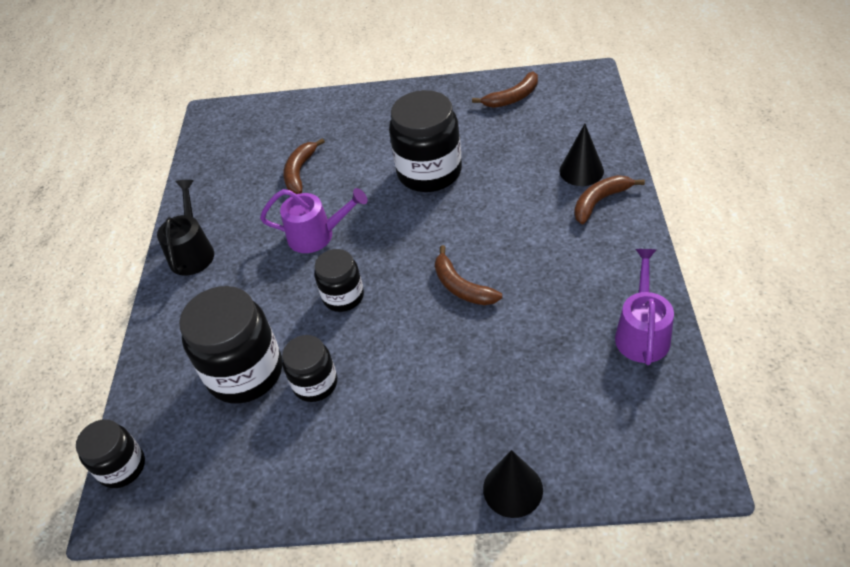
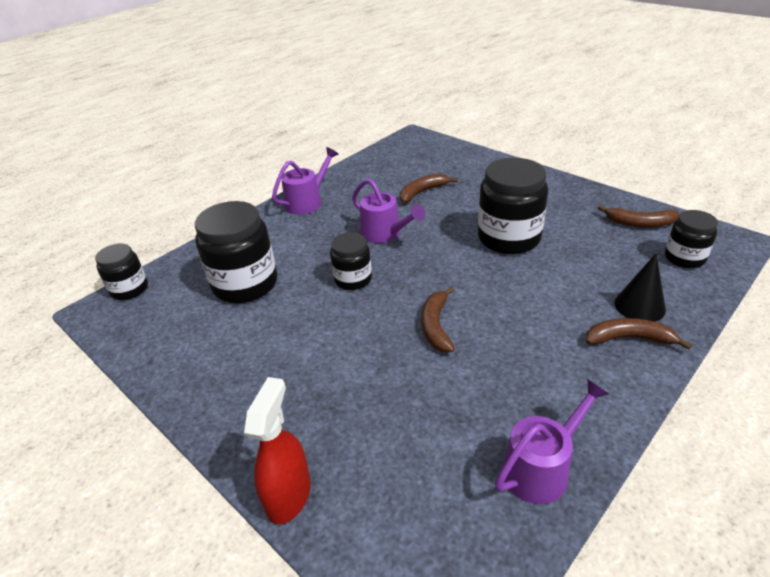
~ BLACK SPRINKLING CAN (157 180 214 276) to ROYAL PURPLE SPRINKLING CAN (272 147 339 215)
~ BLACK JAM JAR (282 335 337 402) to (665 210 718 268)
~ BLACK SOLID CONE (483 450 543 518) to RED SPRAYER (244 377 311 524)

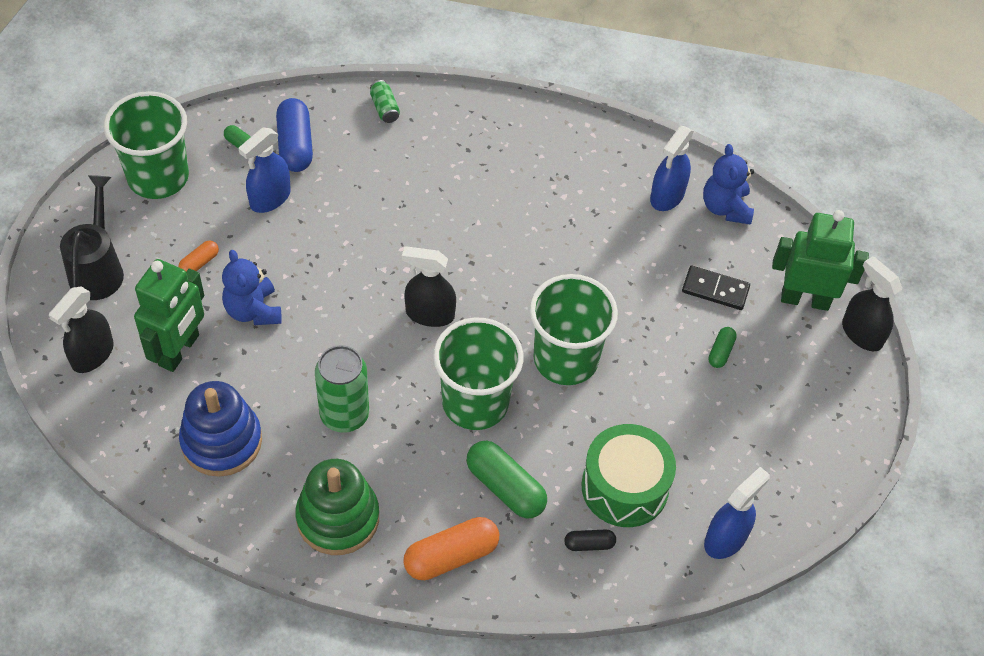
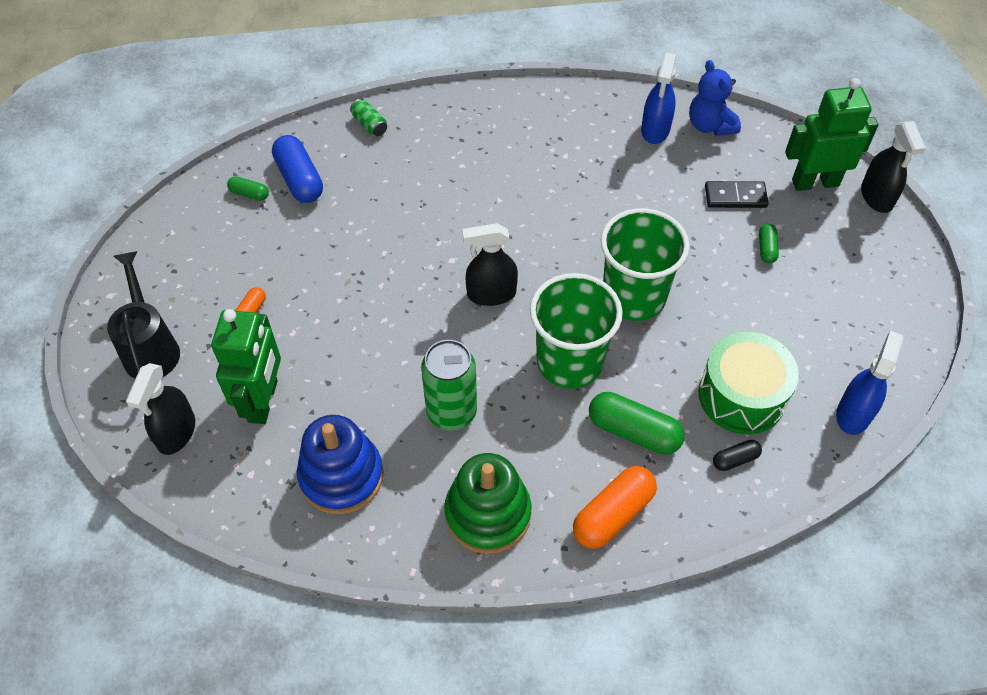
- GREEN CUP (104 91 189 199)
- COBALT TEDDY (222 250 282 325)
- COBALT SPRAYER (239 128 291 213)
~ BLACK SPRAYER (842 256 902 351) = (861 121 926 213) 135 degrees counterclockwise

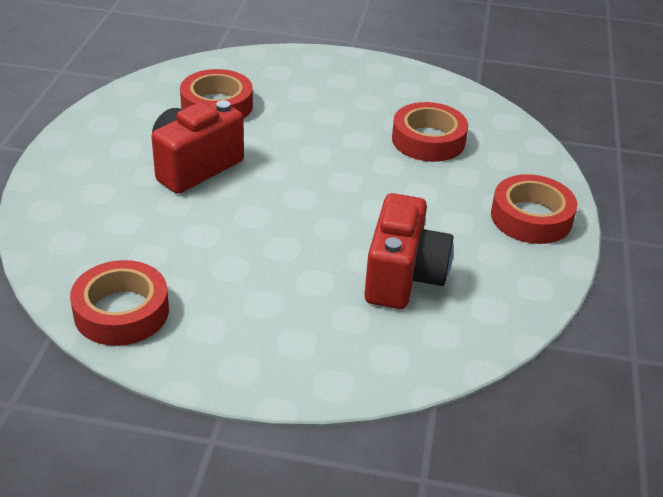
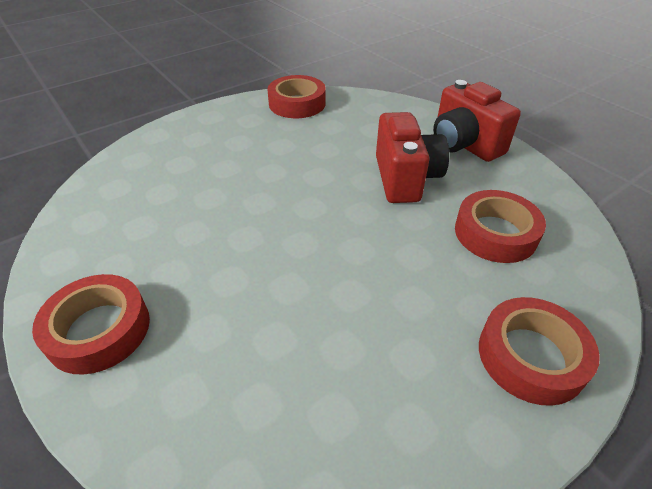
~ RED CAMERA (364 193 454 309) to (433 80 521 162)
~ RED TAPE (392 102 468 162) to (479 297 600 406)

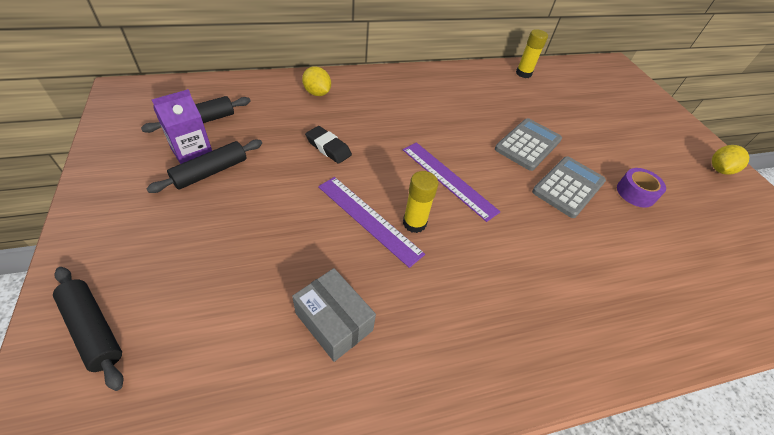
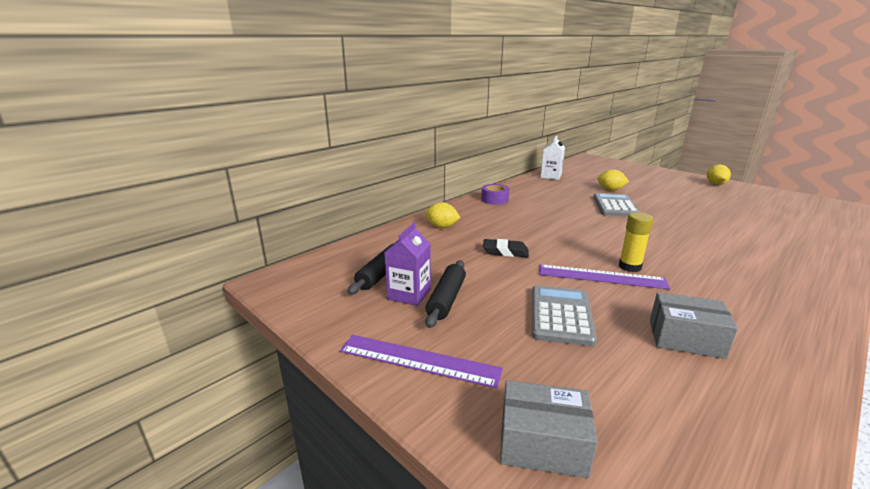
~ BLACK DOUGH ROLLER (53 267 124 391) to GRAY PARCEL (500 380 597 478)
~ ROYAL PURPLE STRAIGHTEDGE (403 142 500 222) to (340 335 503 389)
~ BRIGHT YELLOW STICK OF GLUE (516 29 548 78) to SNOW-WHITE MILK CARTON (540 135 565 180)
~ GRAY POCKET CALCULATOR (532 157 606 218) to (532 285 597 347)
~ ROYAL PURPLE TAPE (617 168 666 208) to (481 184 509 205)
+ BRIGHT YELLOW LEMON (597 170 629 191)

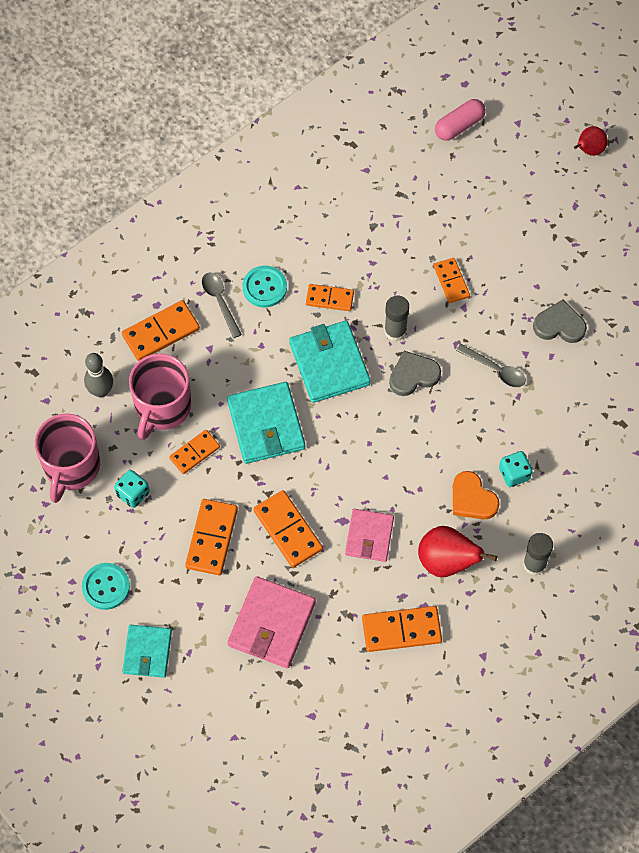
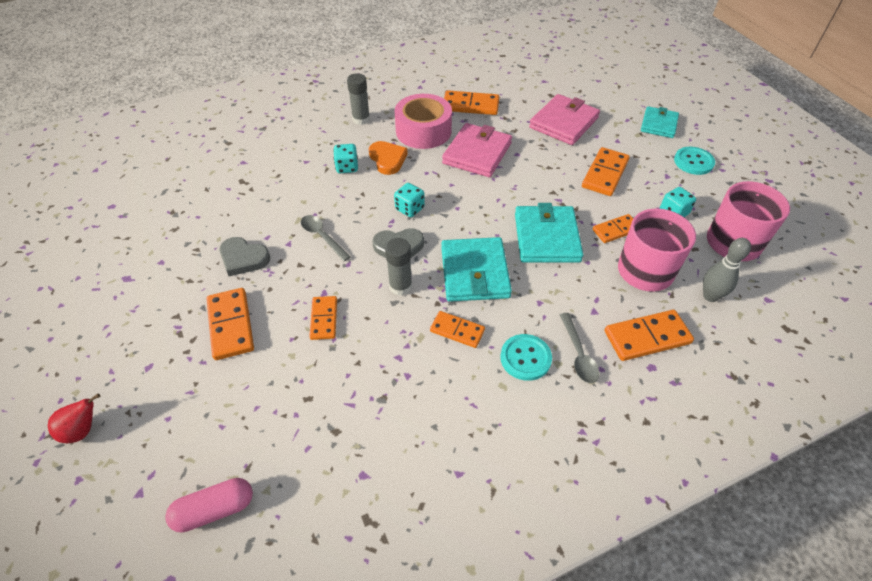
~ ORANGE-COLOURED DOMINO (253 490 323 568) to (206 288 254 360)
~ ROSE-PINK BILLFOLD (345 509 394 562) = (442 123 512 177) x1.54
~ RED TOY PEAR (418 526 497 577) to ROSE-PINK TAPE (395 94 452 149)
+ TURQUOISE DIE (394 183 425 217)

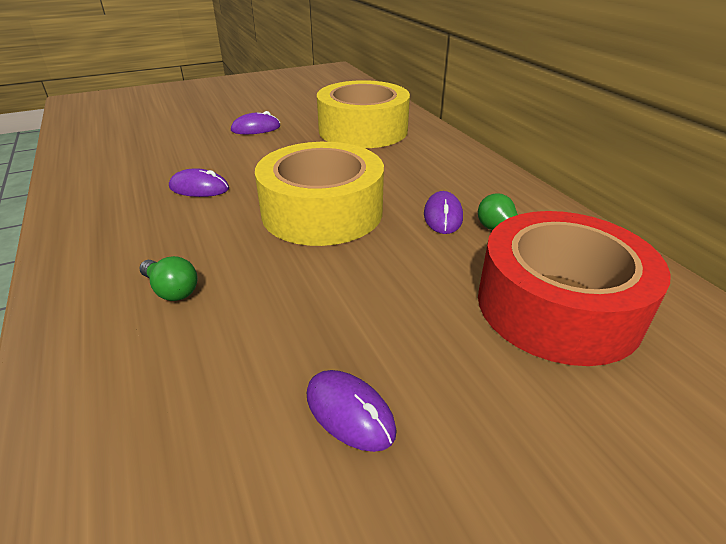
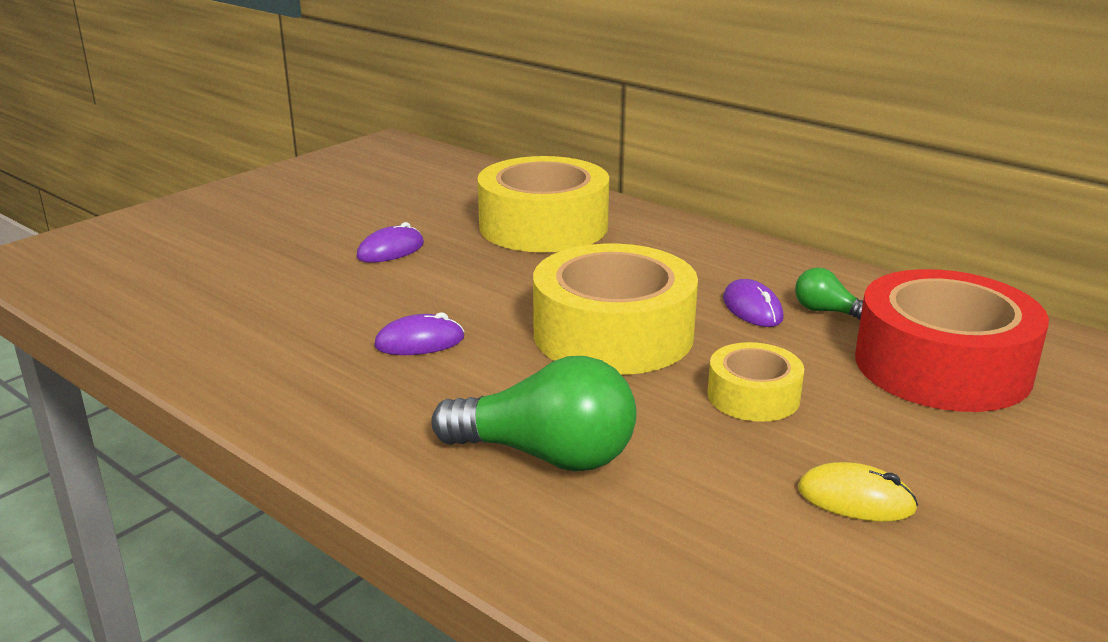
~ GREEN BULB (139 256 198 301) = (431 356 637 471) x2.02
~ ROYAL PURPLE COMPUTER MOUSE (307 370 397 452) to BRIGHT YELLOW COMPUTER MOUSE (798 462 918 522)
+ BRIGHT YELLOW TAPE (708 342 804 422)

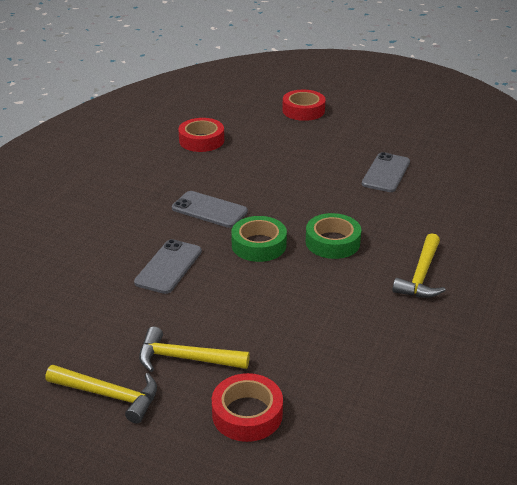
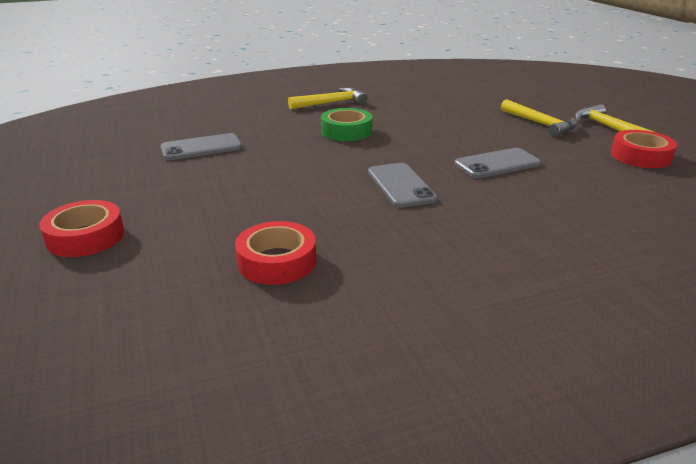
~ RED TAPE (212 373 283 442) to (611 130 677 168)
- GREEN TAPE (231 216 287 262)

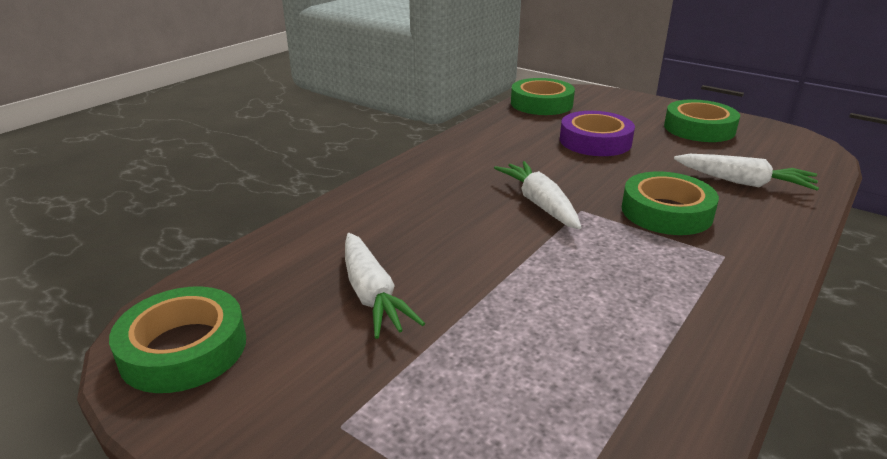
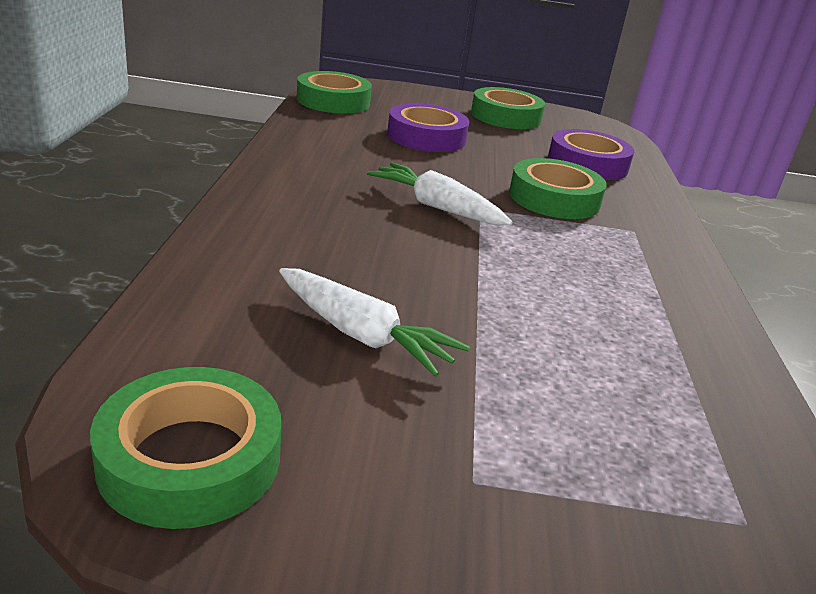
~ SNOW-WHITE ROOT VEGETABLE (674 154 819 191) to ROYAL PURPLE TAPE (548 129 634 180)

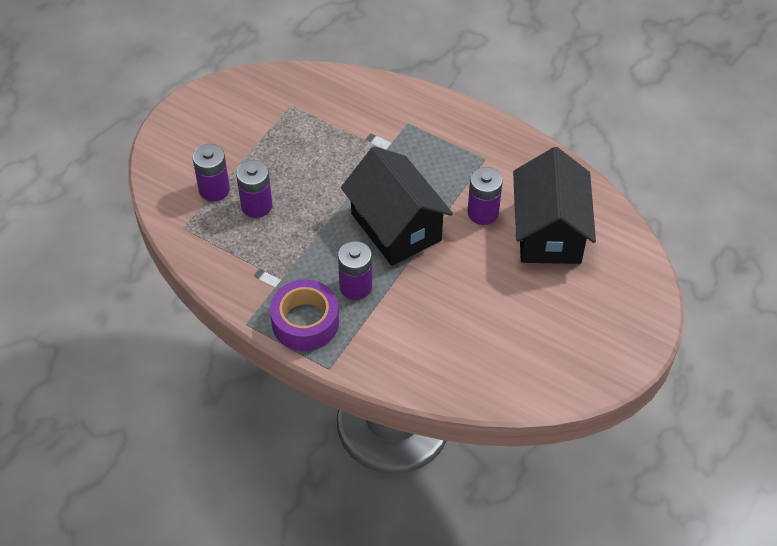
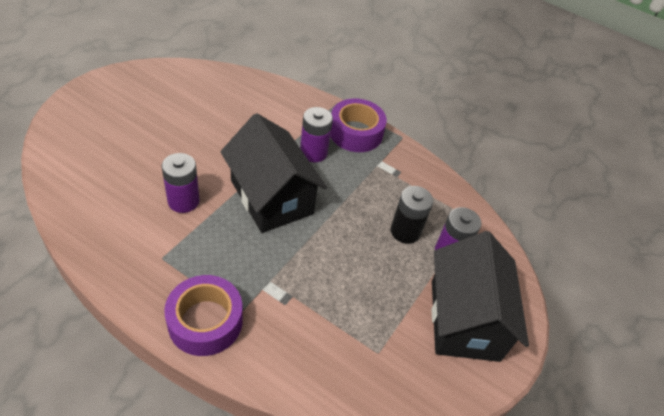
~ ROYAL PURPLE BATTERY (236 160 272 218) to BLACK BATTERY (391 186 433 244)
~ BLACK HOUSE (513 147 596 264) to (431 231 529 362)
+ ROYAL PURPLE TAPE (164 275 243 356)

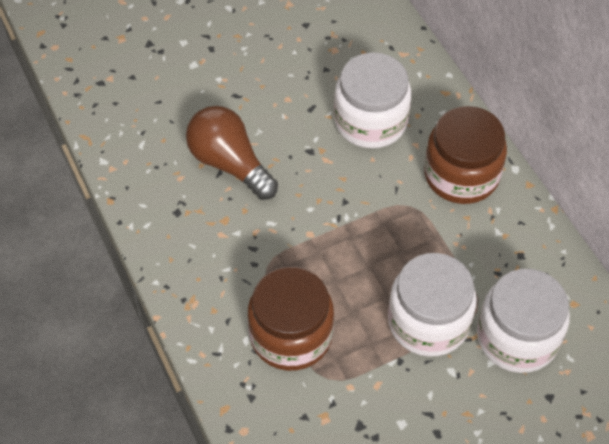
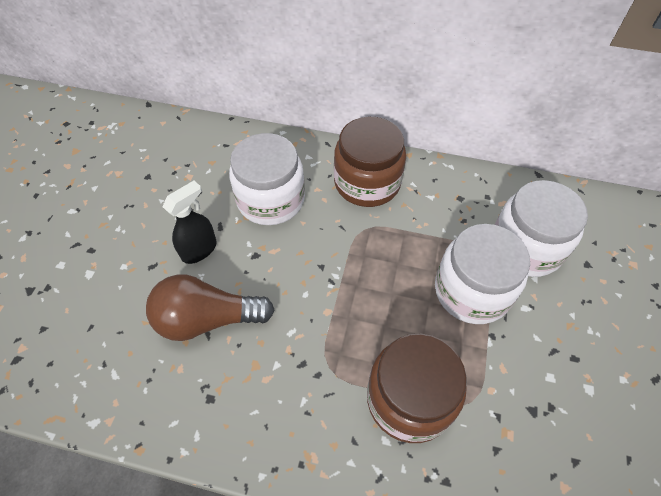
+ BLACK SPRAYER (162 181 217 264)

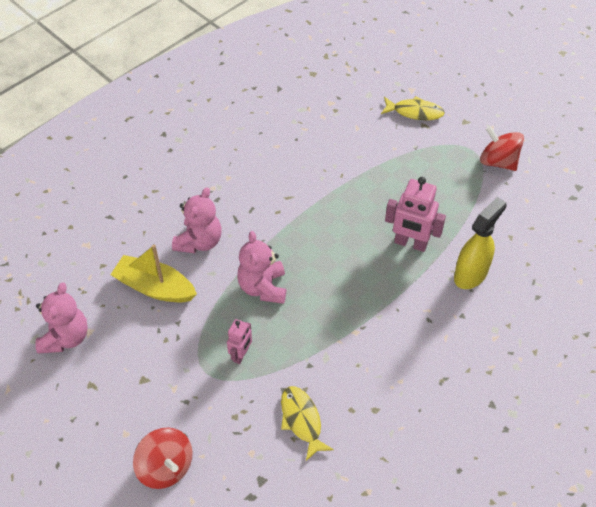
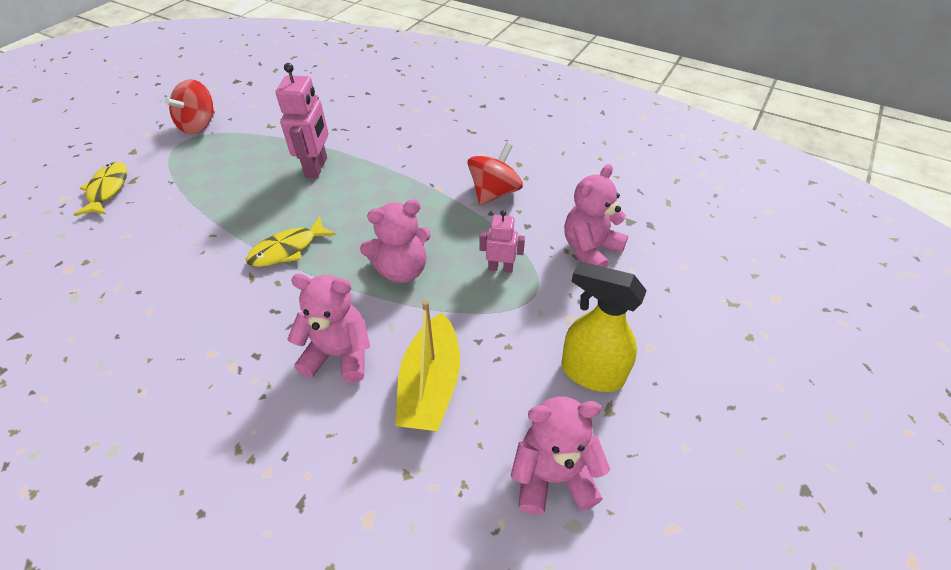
~ RED SPINNING TOP (133 427 193 489) to (467 143 523 205)
~ BRIGHT YELLOW TOY FISH (281 386 334 461) to (246 216 336 267)
~ BRIGHT YELLOW SPRAYER (454 197 507 289) to (561 261 647 392)
+ ROSE-PINK TEDDY (564 164 628 268)

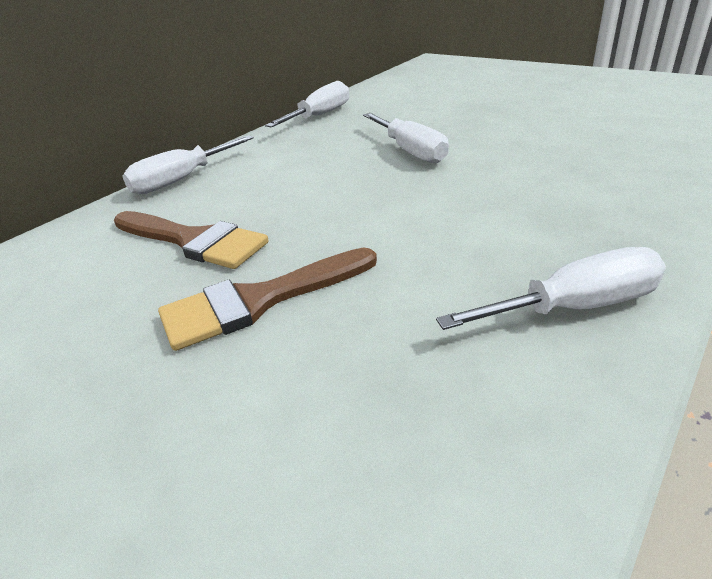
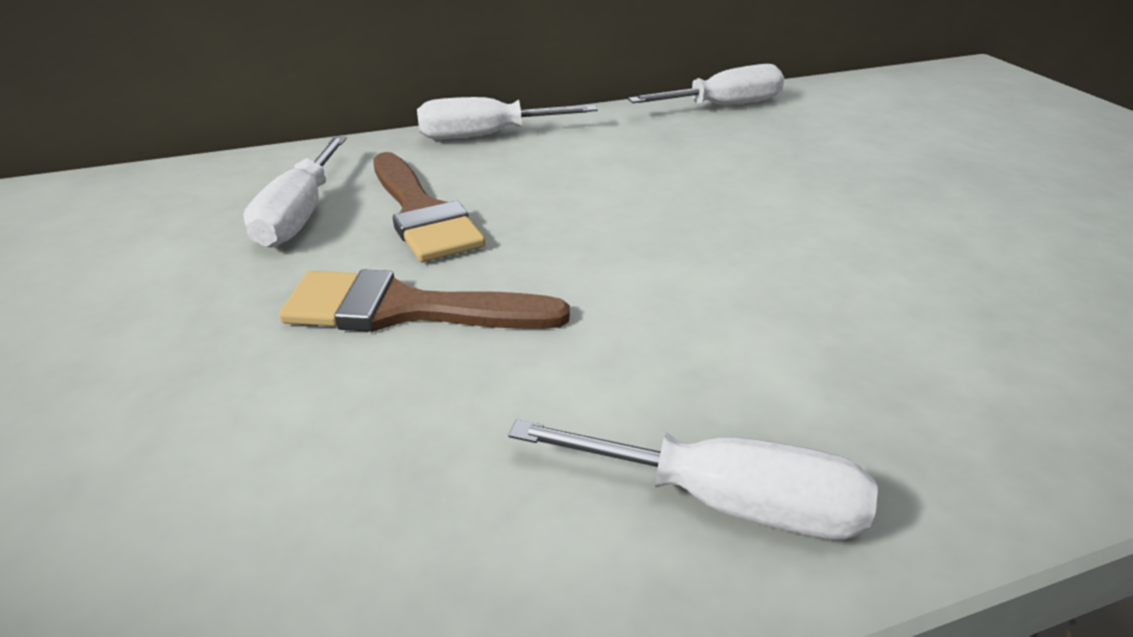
~ SNOW-WHITE SCREWDRIVER (363 113 449 163) to (243 136 347 248)

